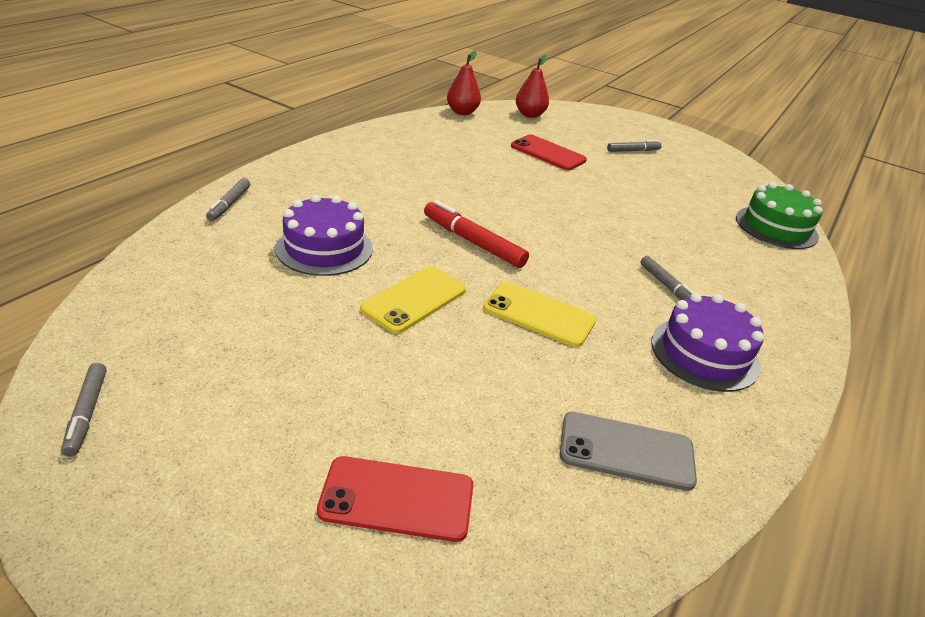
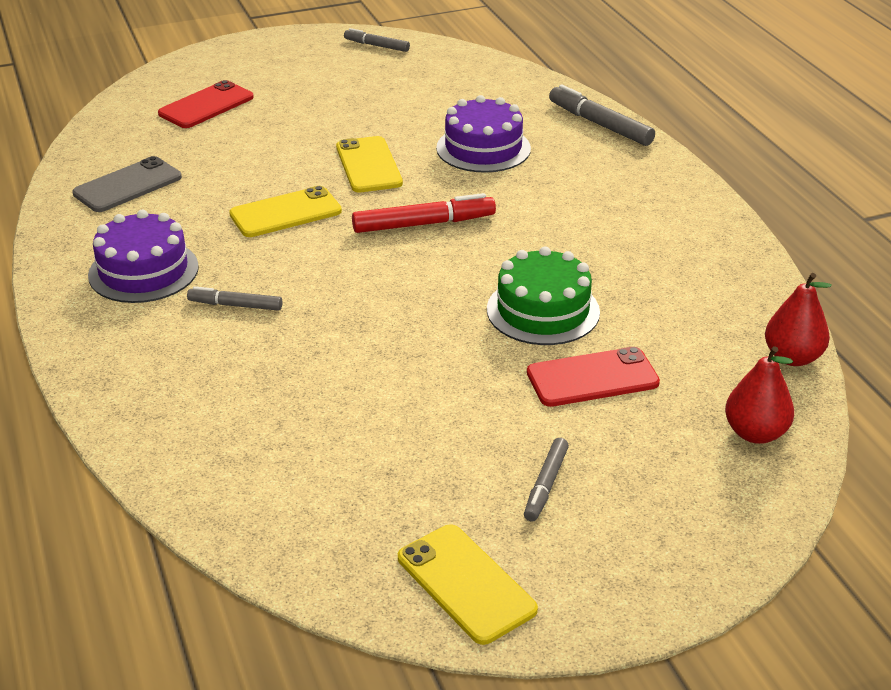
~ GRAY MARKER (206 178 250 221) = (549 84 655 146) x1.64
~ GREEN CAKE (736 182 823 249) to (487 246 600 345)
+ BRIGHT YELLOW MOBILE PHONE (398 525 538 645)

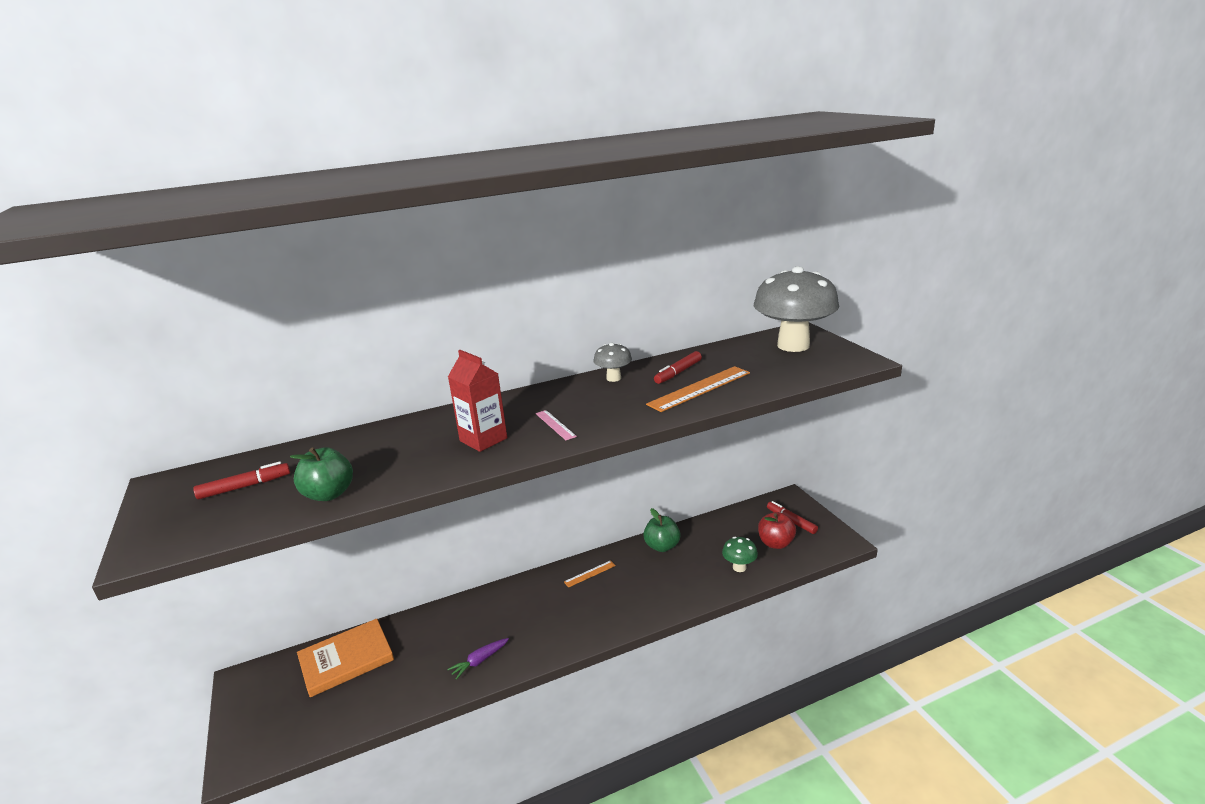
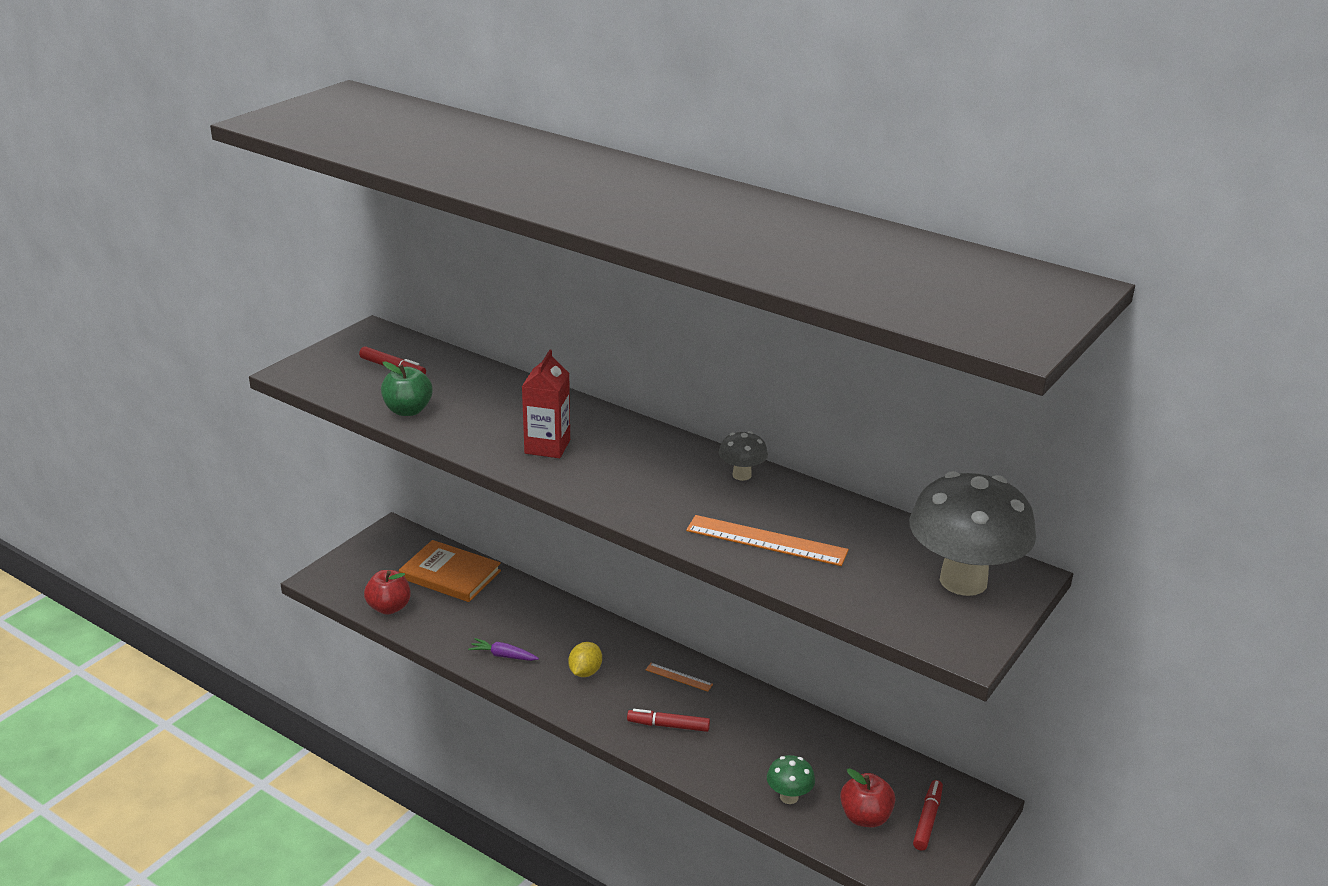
- ROSE-PINK STRAIGHTEDGE (536 410 577 440)
- GREEN TOY APPLE (643 508 681 552)
~ RED MARKER (654 351 702 384) to (627 709 710 732)
+ RED TOY APPLE (364 570 411 615)
+ BRIGHT YELLOW LEMON (568 642 602 677)

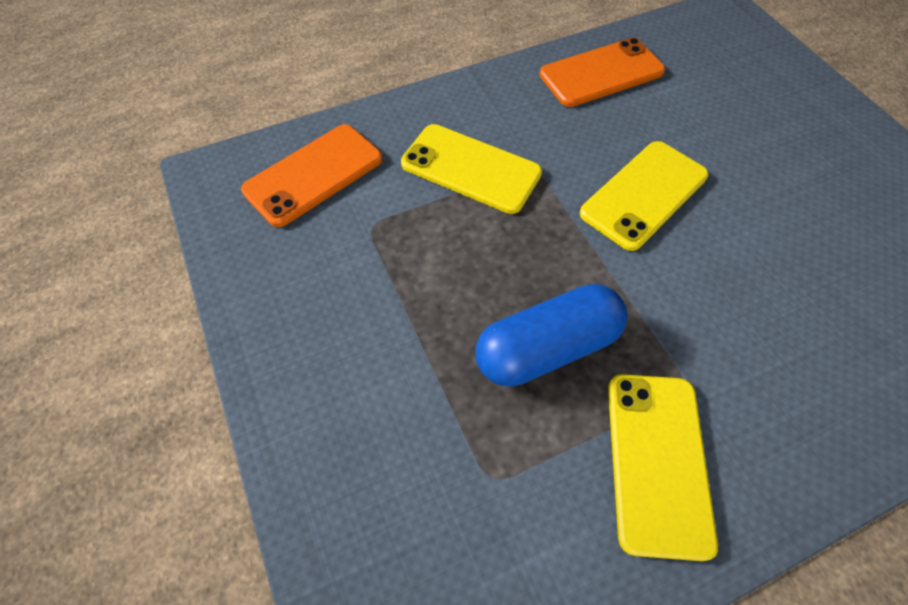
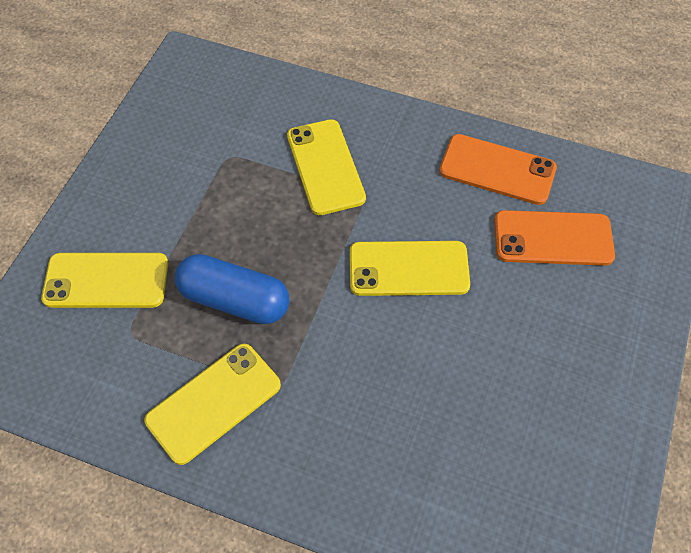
~ ORANGE-COLOURED MOBILE PHONE (241 124 382 227) to (494 210 615 266)
+ BRIGHT YELLOW MOBILE PHONE (41 253 168 308)

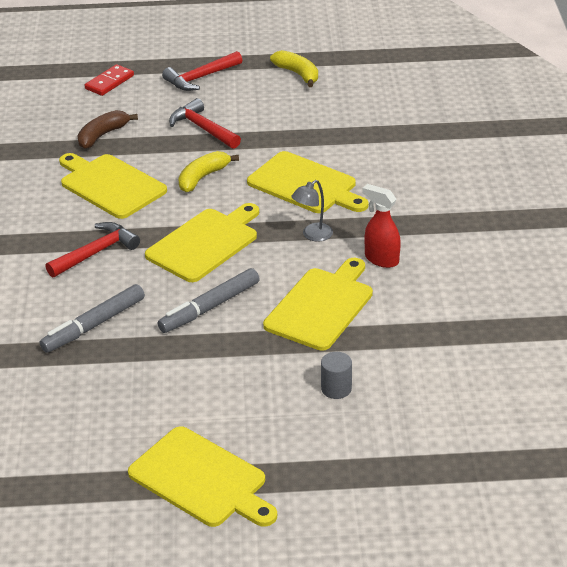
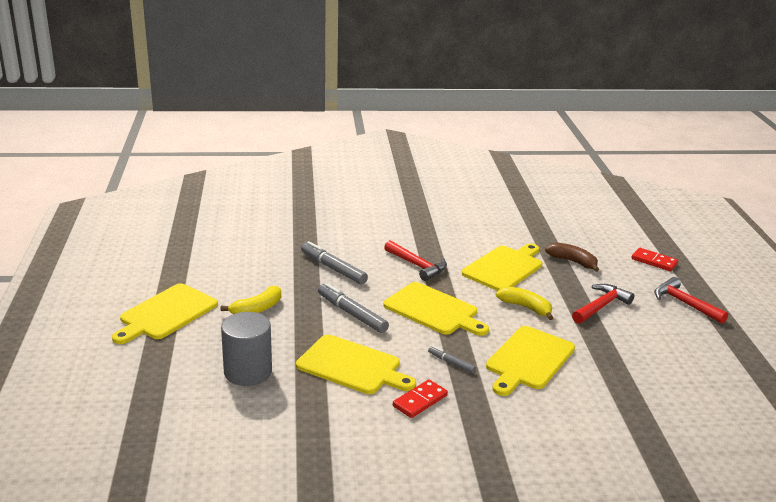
~ BRIGHT YELLOW BANANA FRUIT (270 50 318 87) to (220 286 281 314)
~ GRAY LAMP (291 180 333 242) to GRAY MARKER (428 346 476 373)
~ GRAY SOLID CYLINDER (321 352 352 399) = (221 312 272 386) x1.91
~ RED SPRAYER (362 184 401 268) to RED DOMINO (393 379 448 418)

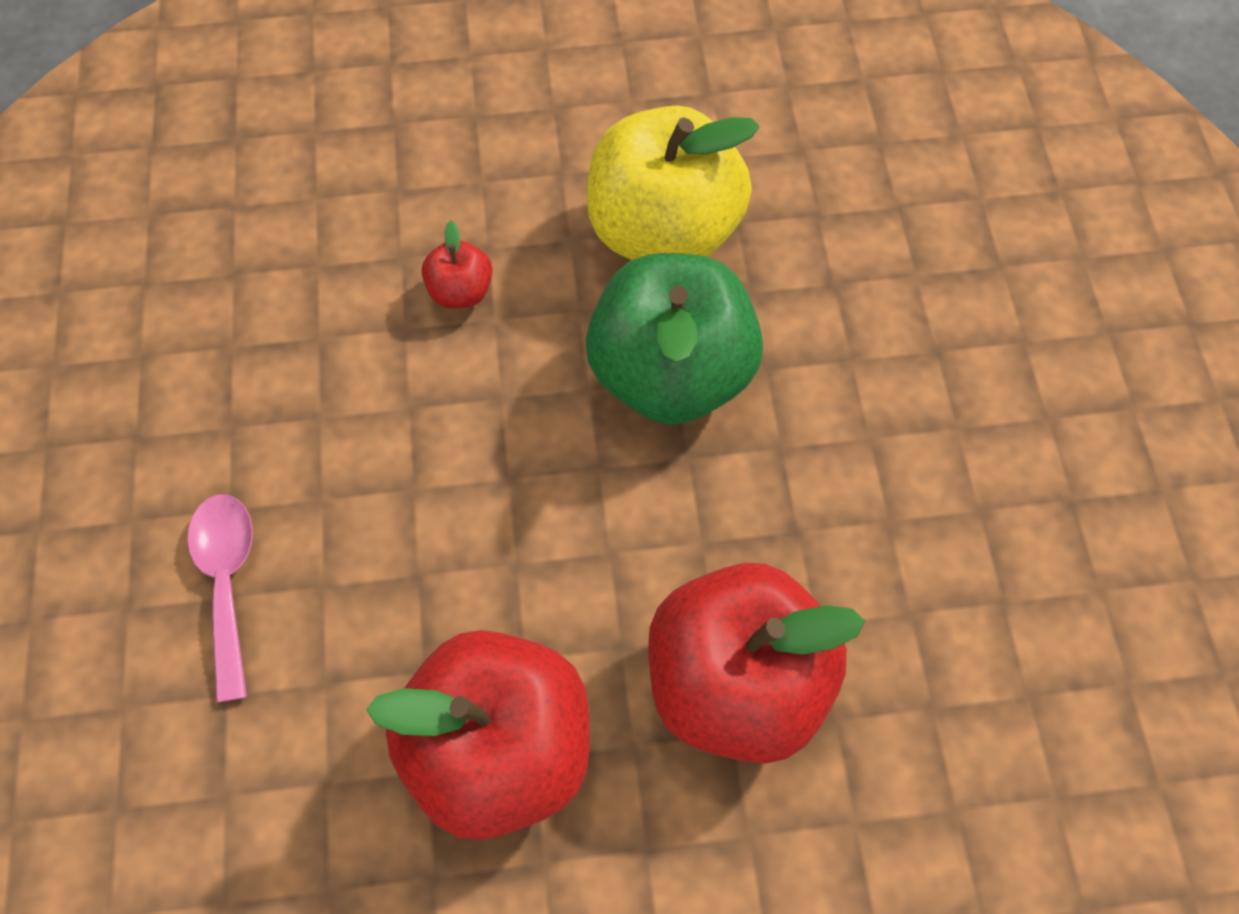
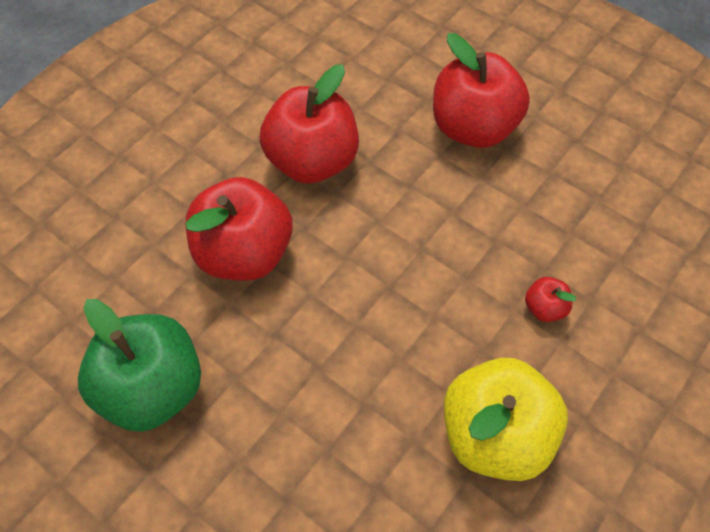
~ ROSE-PINK TEASPOON (187 494 253 703) to RED TOY APPLE (433 33 530 148)
~ GREEN TOY APPLE (586 253 763 425) to (78 299 201 432)

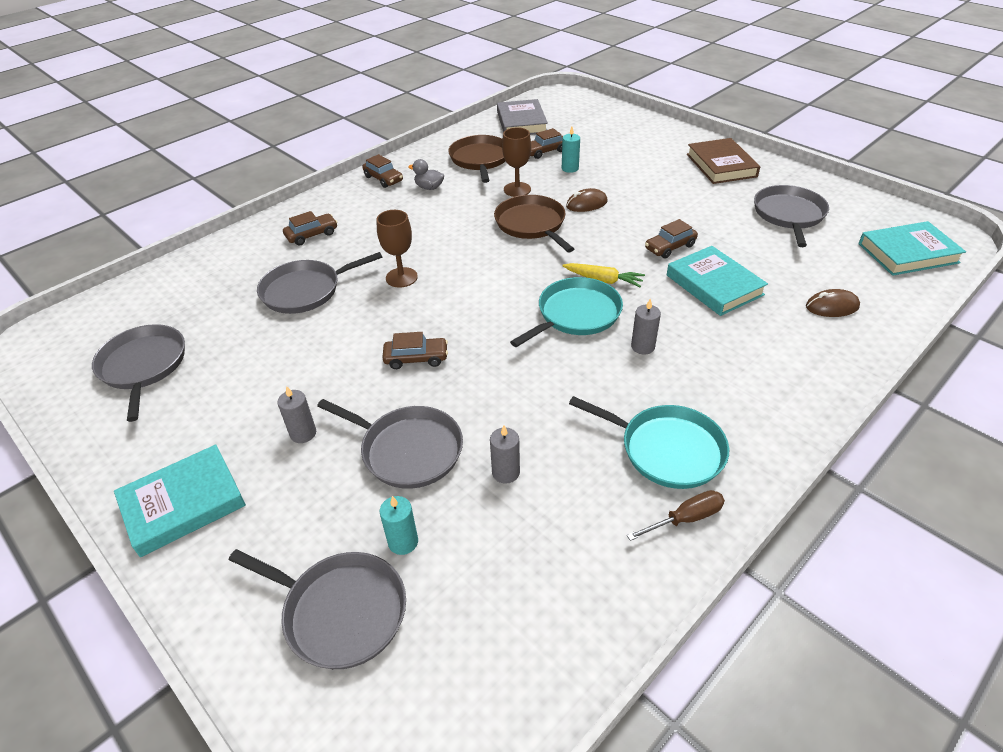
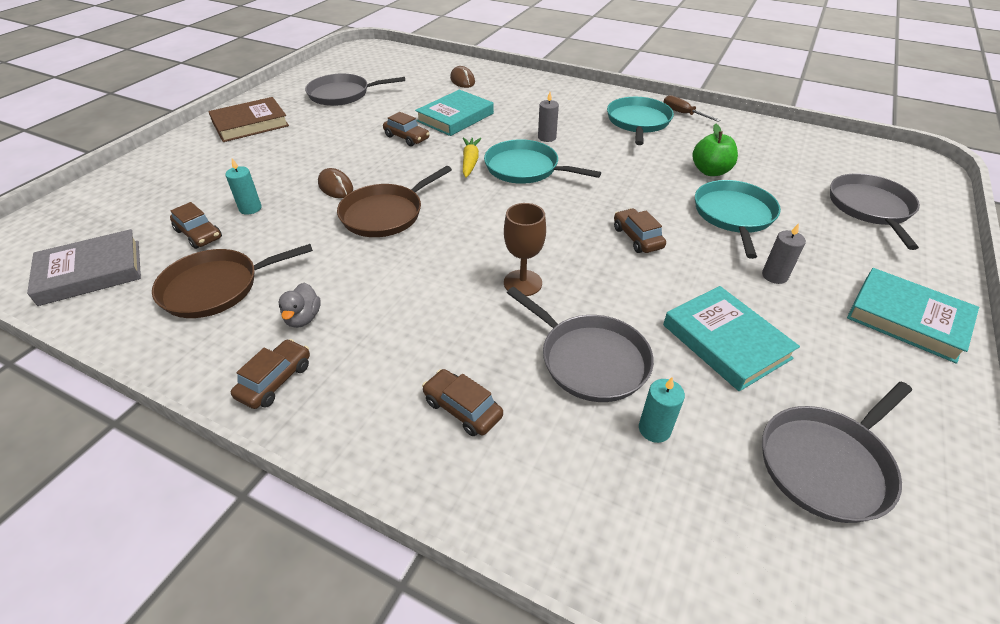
~ GRAY PAN (317 399 463 489) to TURQUOISE PAN (695 180 781 259)
~ TURQUOISE PILLAR CANDLE (379 496 418 555) to (639 377 685 443)
~ GRAY PILLAR CANDLE (490 425 520 484) to GREEN TOY APPLE (693 124 738 176)
- DARK BROWN GOBLET (502 127 531 197)
~ TURQUOISE HARDCOVER (858 221 966 276) to (663 286 800 391)

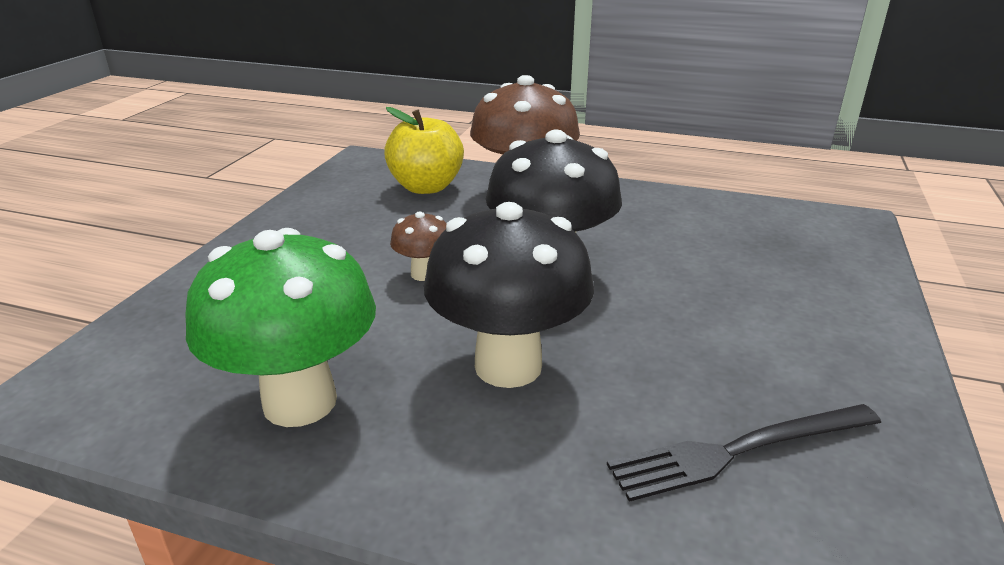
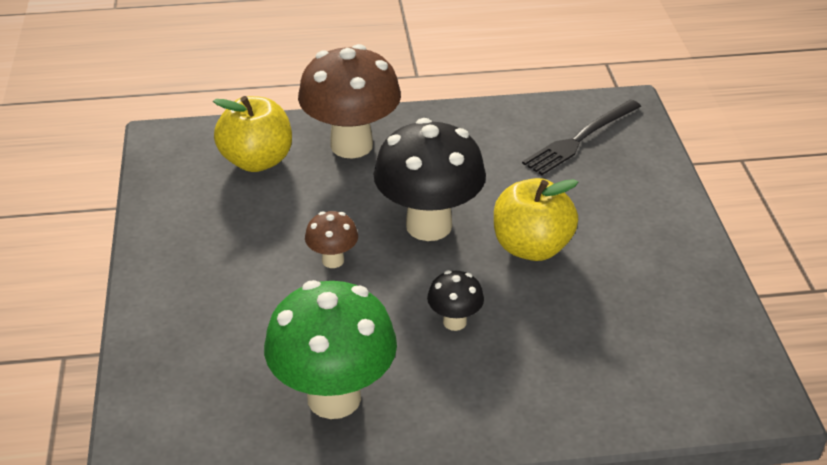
~ BLACK TOADSTOOL (424 202 594 388) = (427 270 484 331) x0.47
~ BLACK FORK (607 404 881 502) to (522 99 641 175)
+ BRIGHT YELLOW TOY APPLE (494 178 578 261)

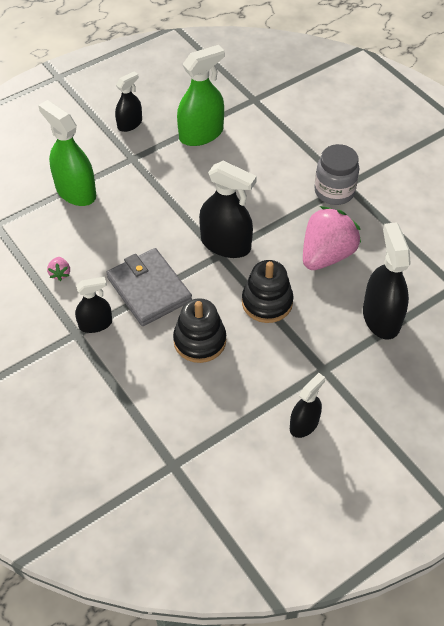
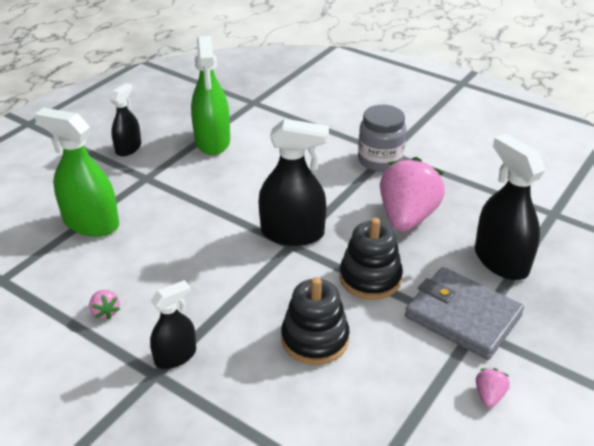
~ GRAY BILLFOLD (106 248 192 326) to (405 267 524 360)
~ GREEN SPRAYER (177 45 225 146) = (191 36 230 155) 135 degrees clockwise
~ BLACK SPRAYER (290 373 325 438) to ROSE-PINK TOY STRAWBERRY (476 368 510 408)

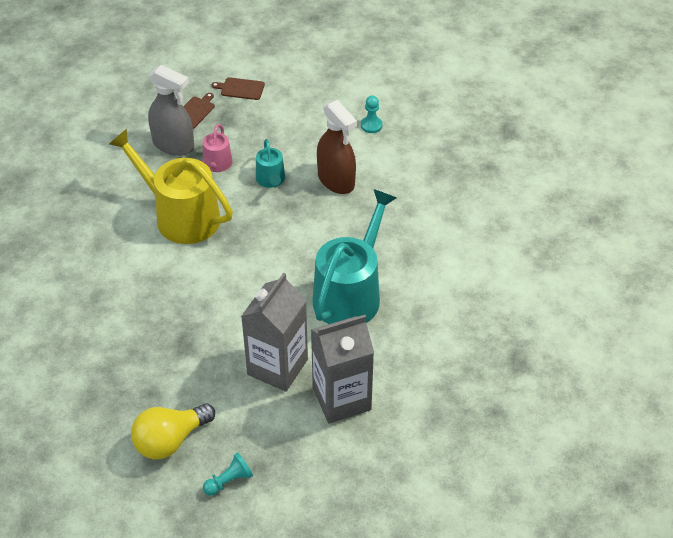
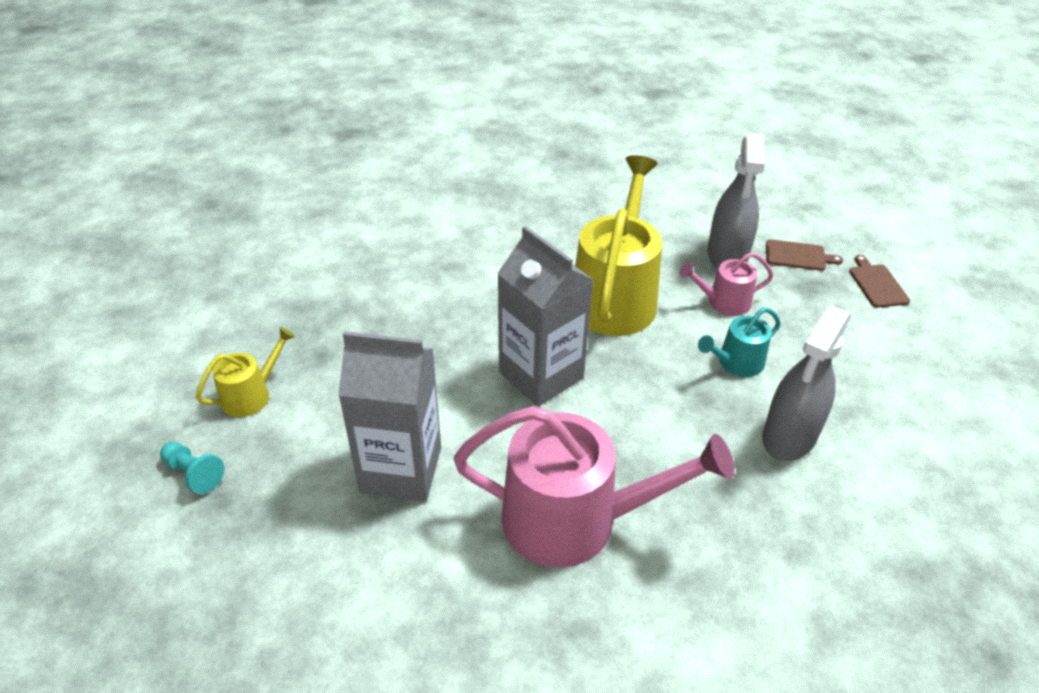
~ BRIGHT YELLOW BULB (131 403 215 459) to BRIGHT YELLOW SPRINKLING CAN (196 327 295 417)
~ GRAY MILK CARTON (311 315 374 424) to (497 226 593 407)
~ TURQUOISE SPRINKLING CAN (312 189 396 324) to ROSE-PINK SPRINKLING CAN (454 406 735 568)
~ DARK BROWN SPRAYER (317 100 357 194) to GRAY SPRAYER (762 306 851 461)
- TURQUOISE PAWN (361 95 383 133)

